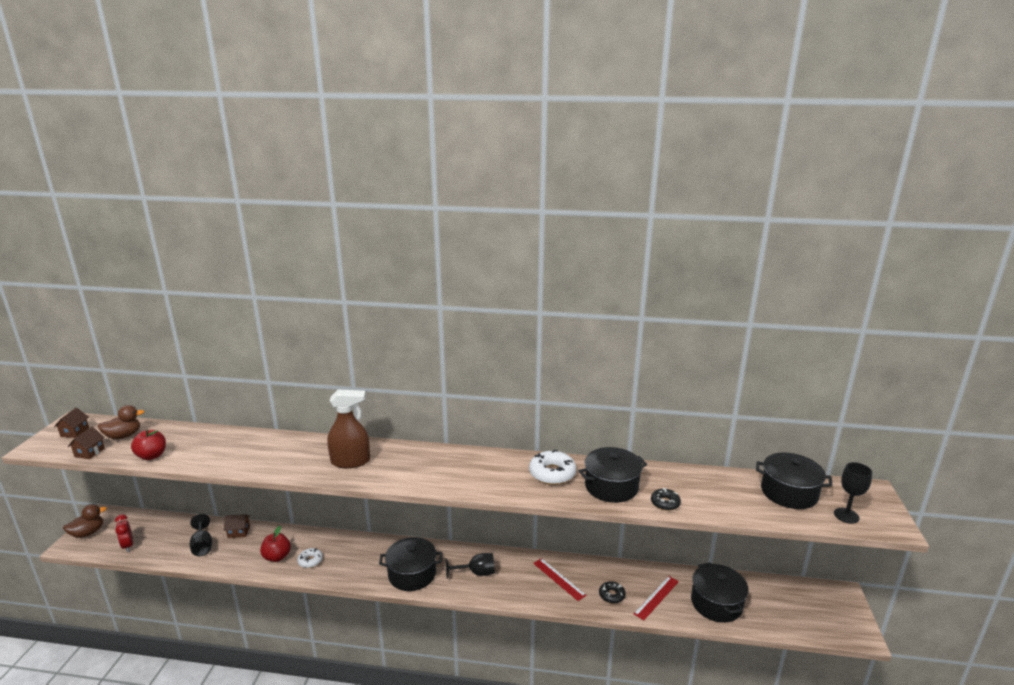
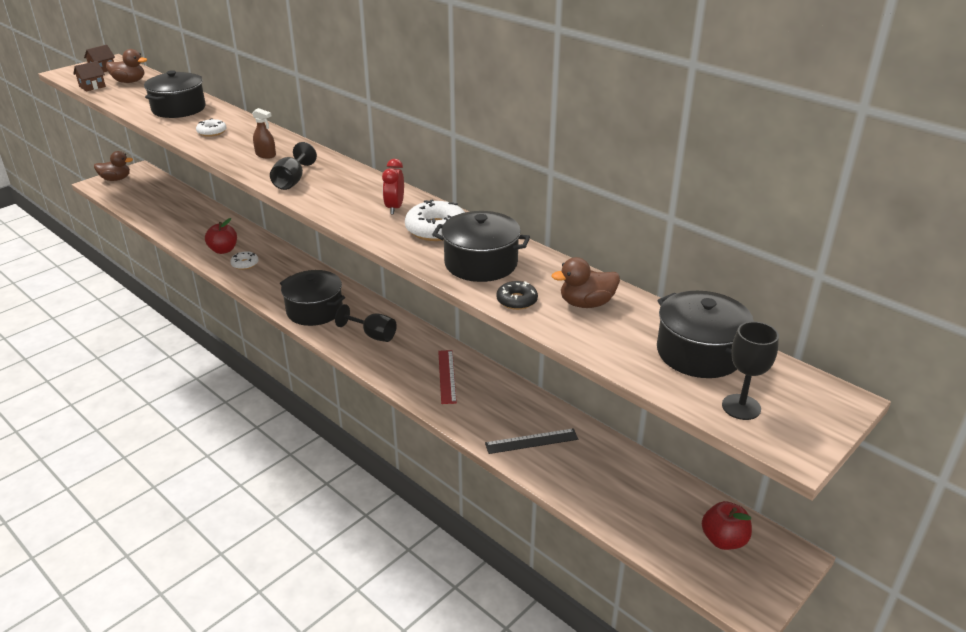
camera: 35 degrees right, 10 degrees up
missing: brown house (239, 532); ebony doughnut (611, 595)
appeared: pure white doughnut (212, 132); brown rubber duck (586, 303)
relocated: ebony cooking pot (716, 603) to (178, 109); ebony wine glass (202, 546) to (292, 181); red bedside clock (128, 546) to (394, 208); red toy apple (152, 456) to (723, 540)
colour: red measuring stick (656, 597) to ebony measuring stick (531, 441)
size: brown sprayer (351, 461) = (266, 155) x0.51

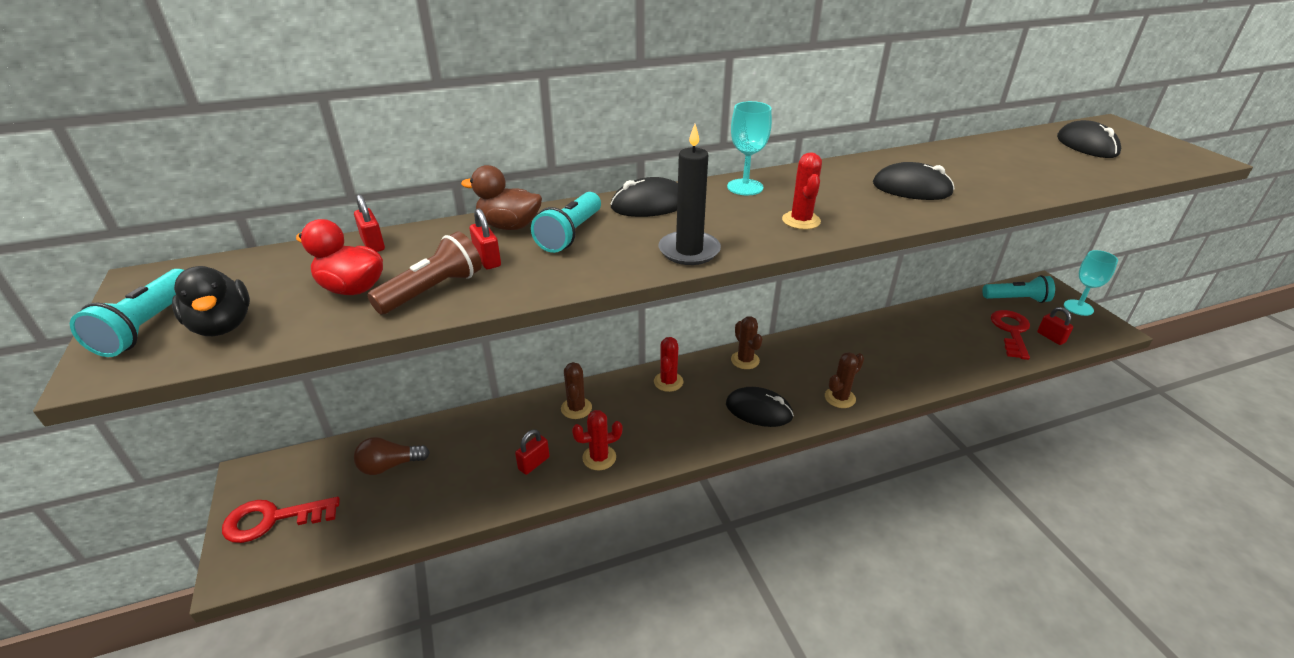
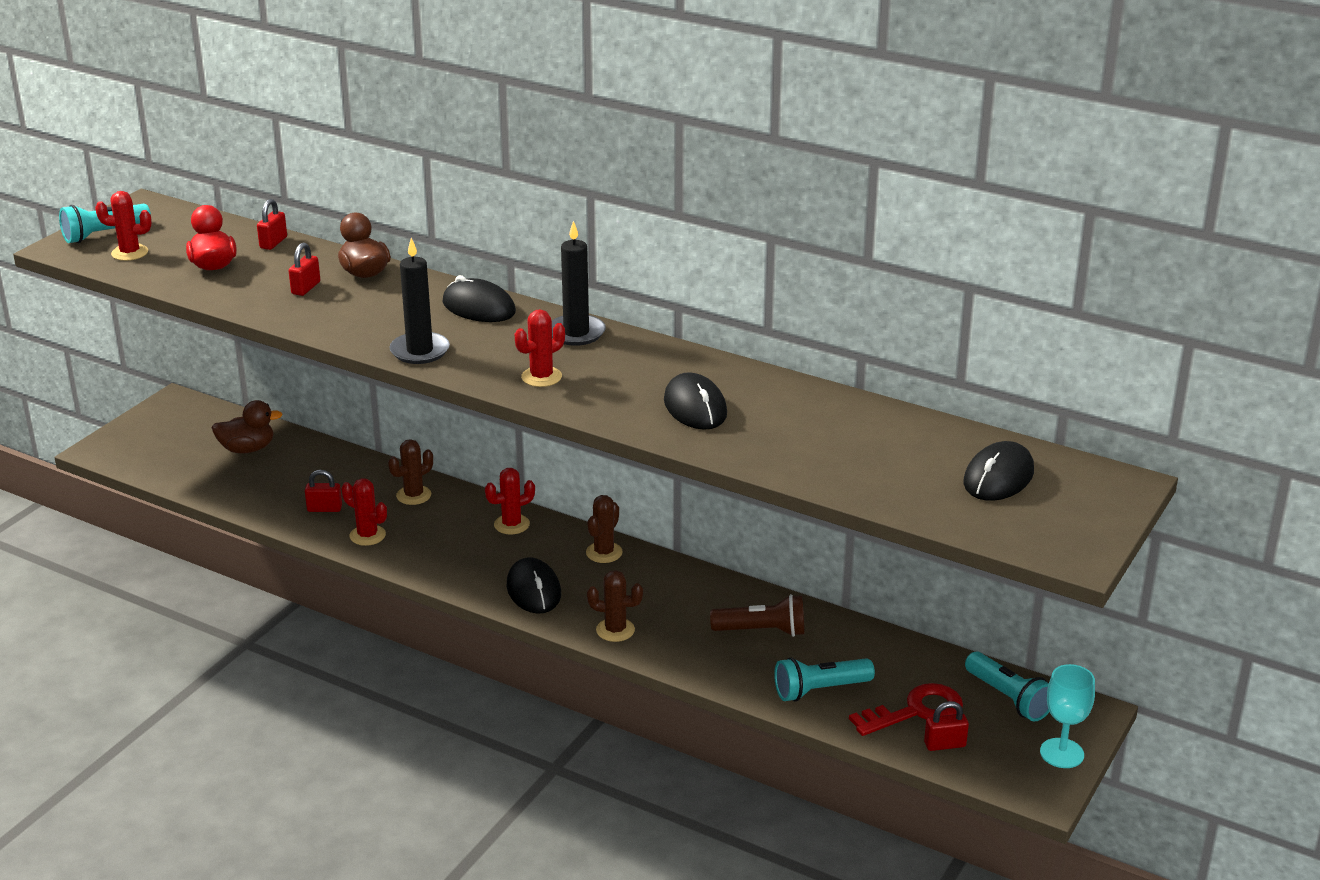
camera: 50 degrees right, 5 degrees down
missing: red latchkey (273, 519)
relocated: brown torch (433, 290) to (762, 631); turquoise torch (570, 234) to (819, 690)
exchanged: ebony rubber duck (222, 326) to red saguaro cactus (130, 253); brown bulb (390, 465) to brown rubber duck (247, 449); turquoise wine glass (745, 187) to ebony wax candle (576, 333)
spun: red small lock (1051, 337) = (944, 744) 60 degrees clockwise

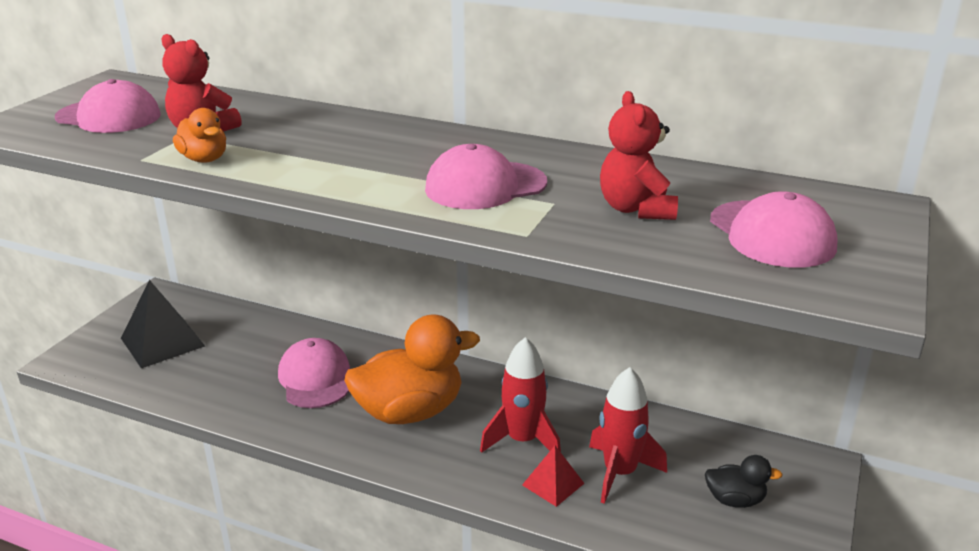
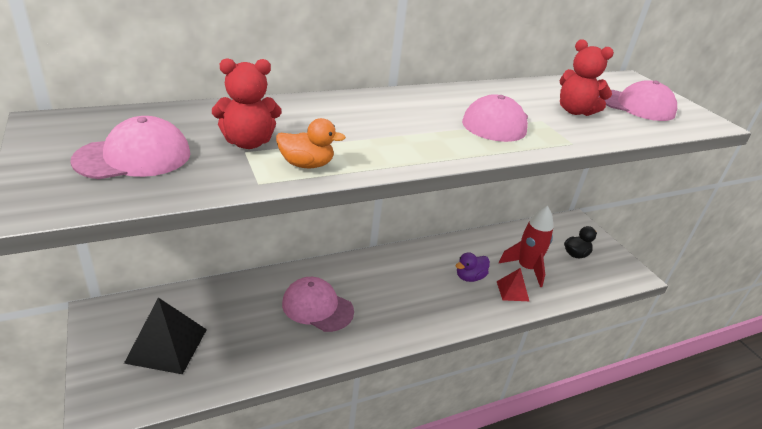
camera: 50 degrees left, 5 degrees up
missing: orange rubber duck (410, 412)
exchanged: red rocket (522, 440) to violet rubber duck (470, 277)

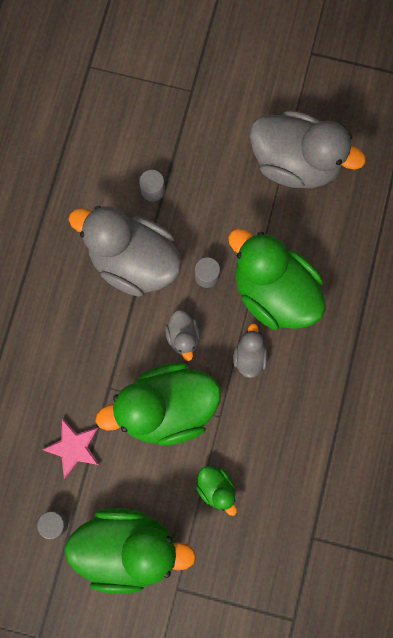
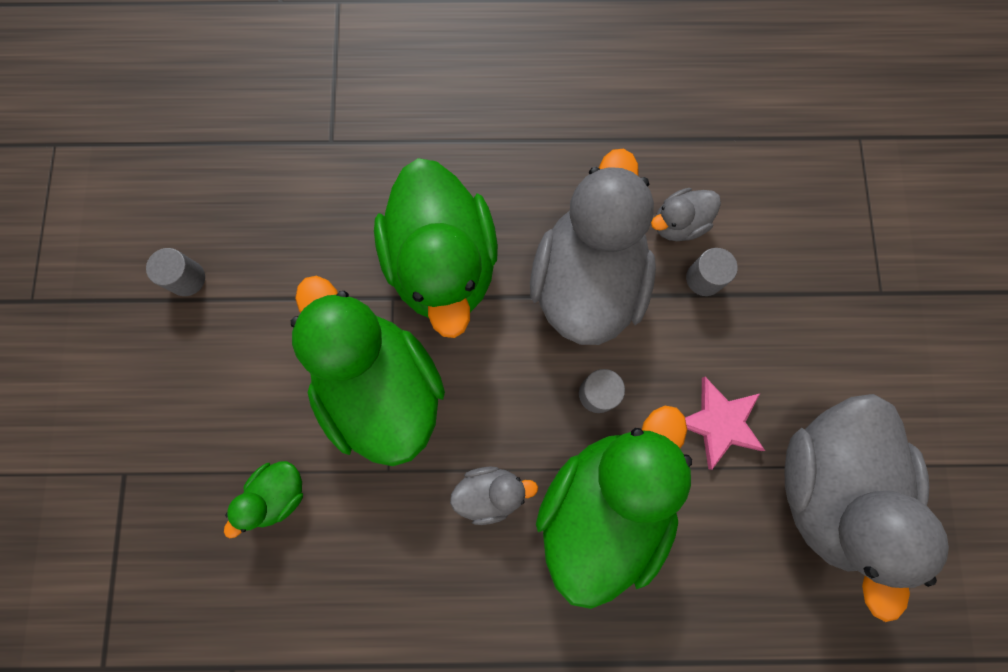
camera: 75 degrees right, 0 degrees up
relocated: emerald rubber duck (128, 548) to (443, 264); grey rubber duck (183, 337) to (678, 224); pink five-pointed star (73, 447) to (719, 422)

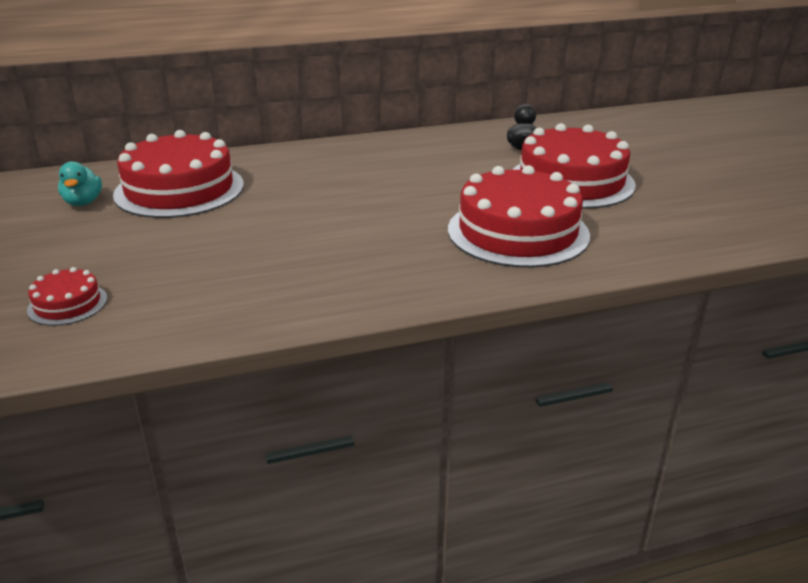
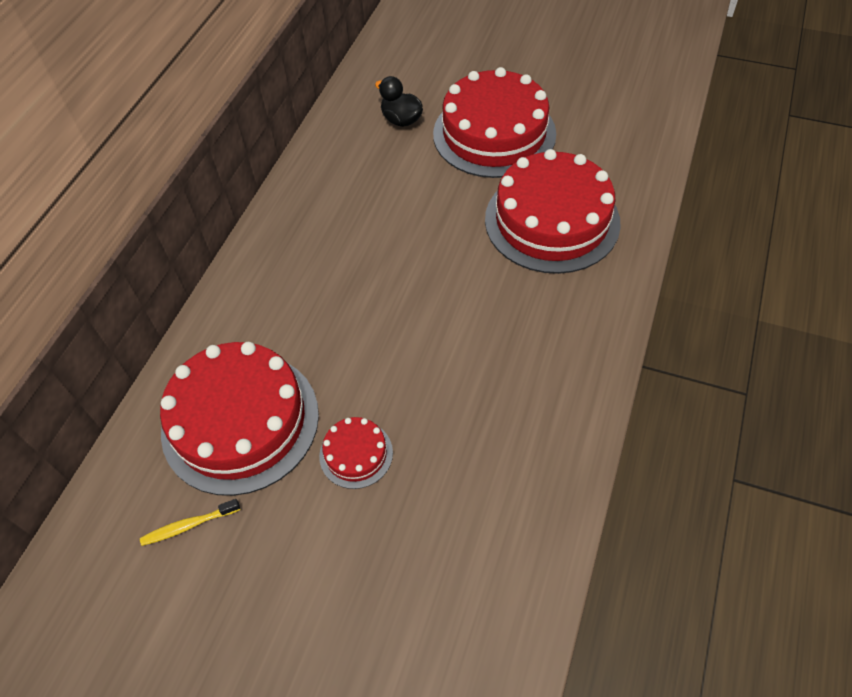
camera: 50 degrees left, 25 degrees up
relocated: red layer cake (67, 304) to (356, 454)
exchanged: turquoise rubber duck (83, 202) to bright yellow tooth brush (188, 525)

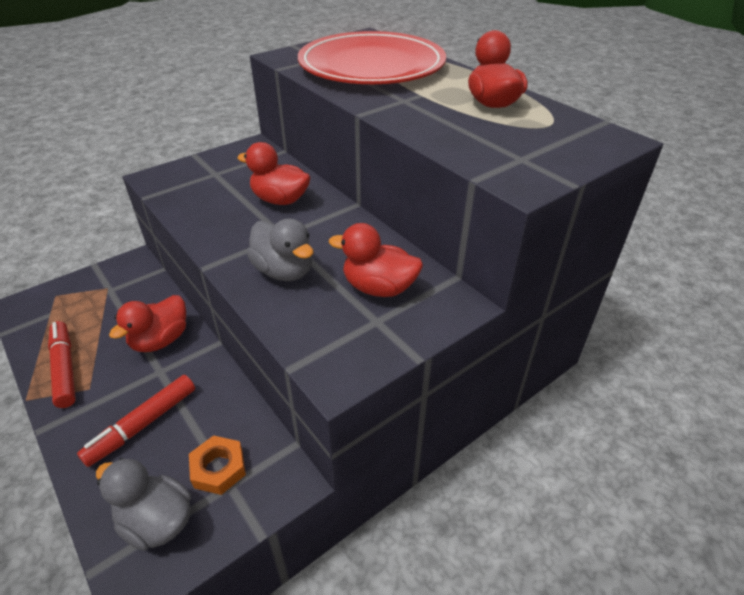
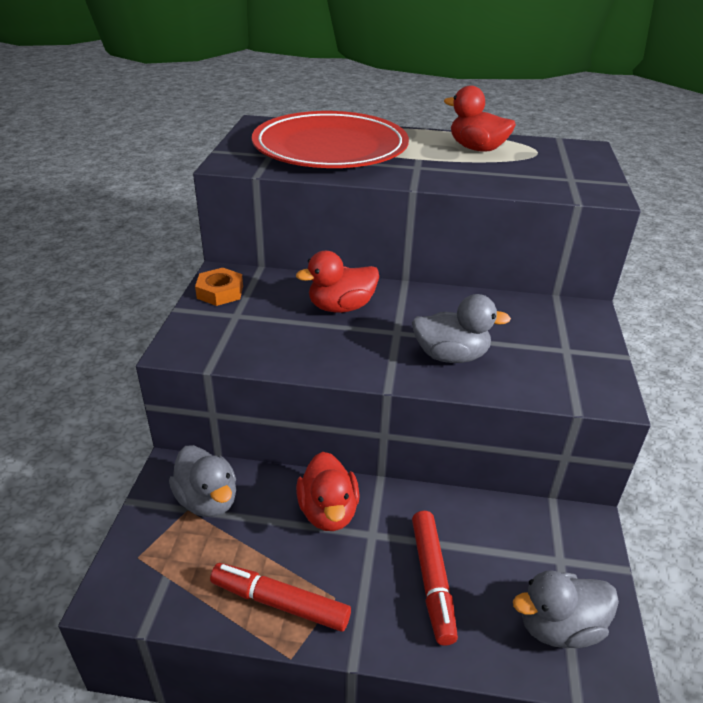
camera: 45 degrees left, 5 degrees down
missing: red rubber duck (379, 288)
appeared: grey rubber duck (208, 500)
relocated: orange nut (218, 468) to (220, 292)

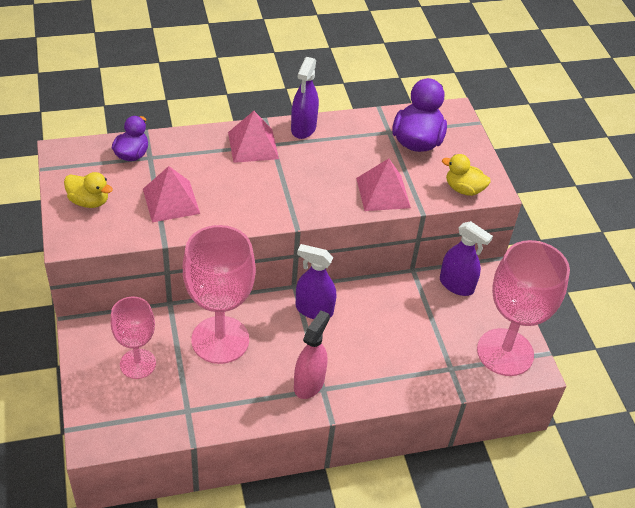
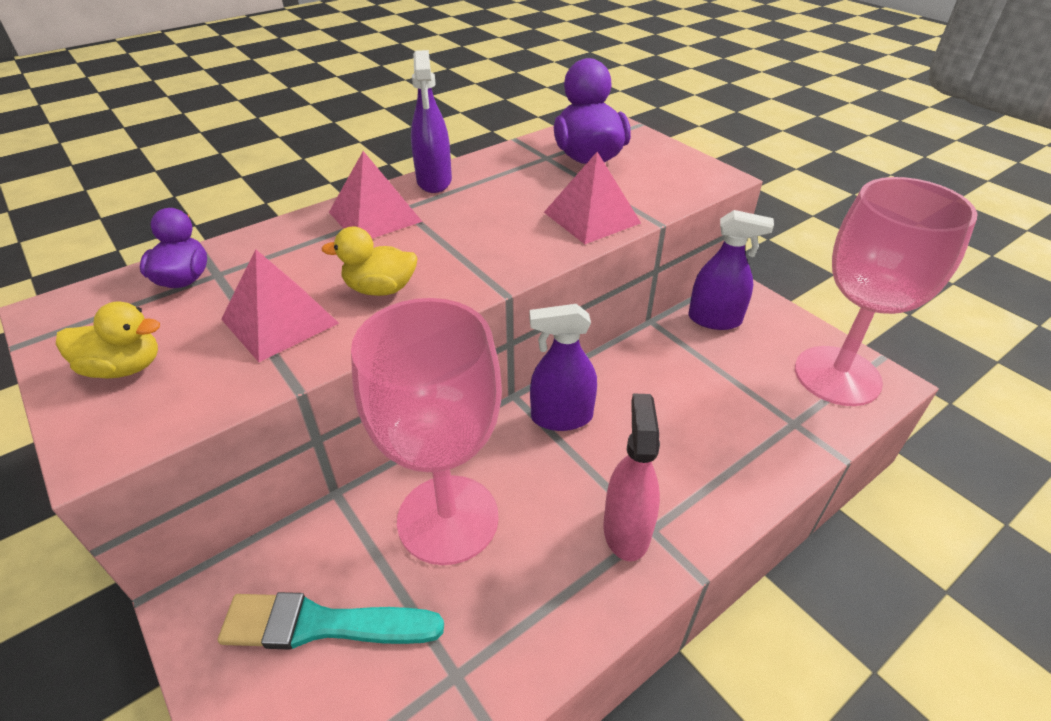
camera: 20 degrees left, 5 degrees down
relocated: bright yellow rubber duck (463, 189) to (380, 289)
exchanged: pink wine glass (138, 364) to turquoise paintbrush (323, 624)

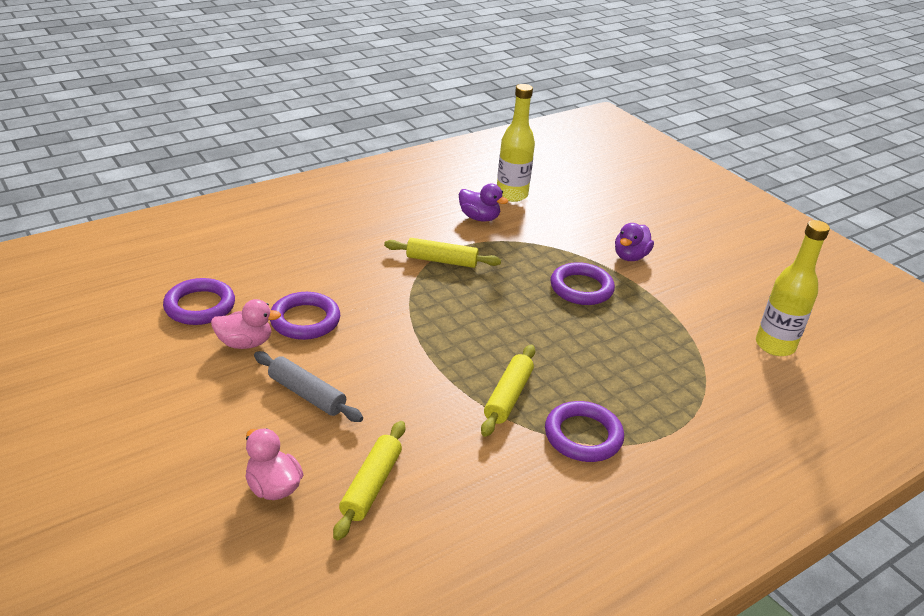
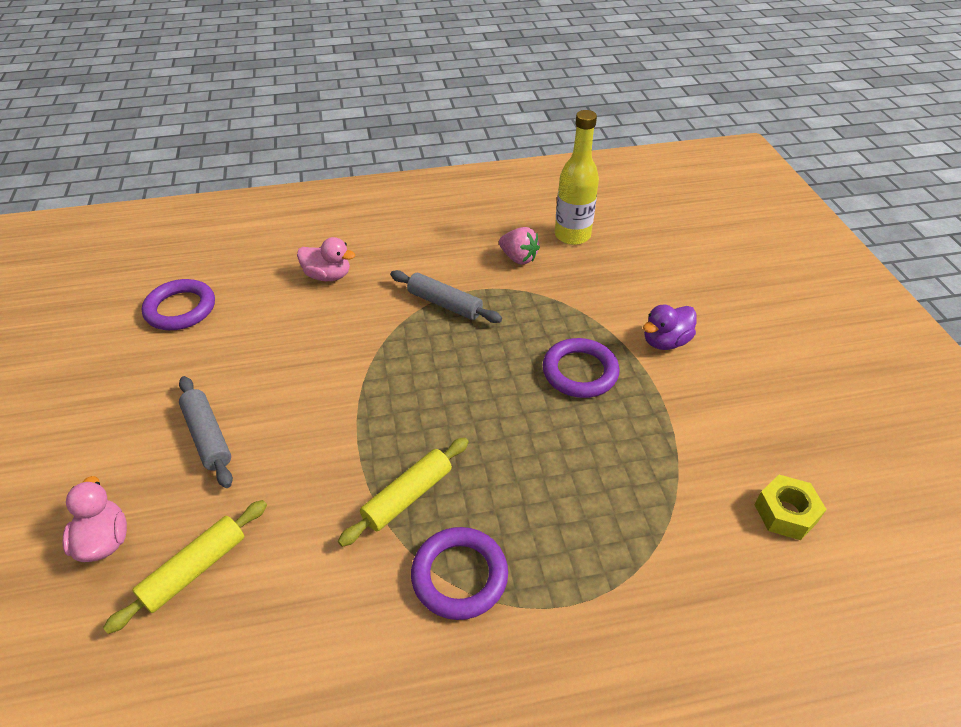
camera: 25 degrees right, 10 degrees up
missing: violet hoop (305, 320)
relocated: pink rubber duck (245, 343) to (328, 276)
exchanged: violet rubber duck (479, 218) to pink toy strawberry (518, 258); bright yellow bottle (775, 345) to bright yellow nut (785, 513)
colour: bright yellow pastry roller (441, 261) to grey pastry roller (444, 304)

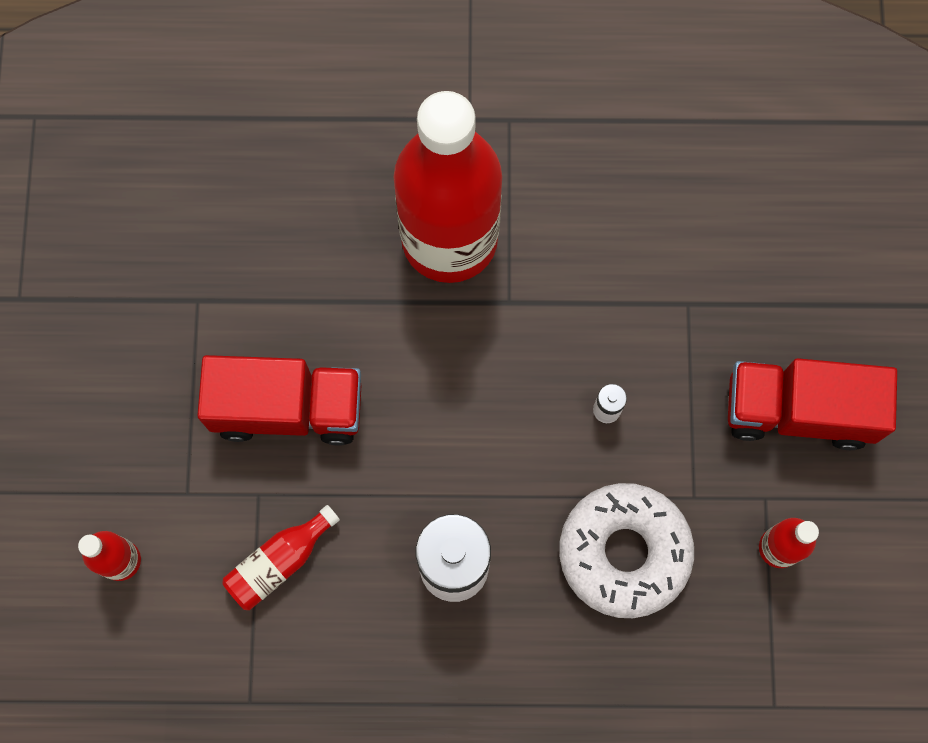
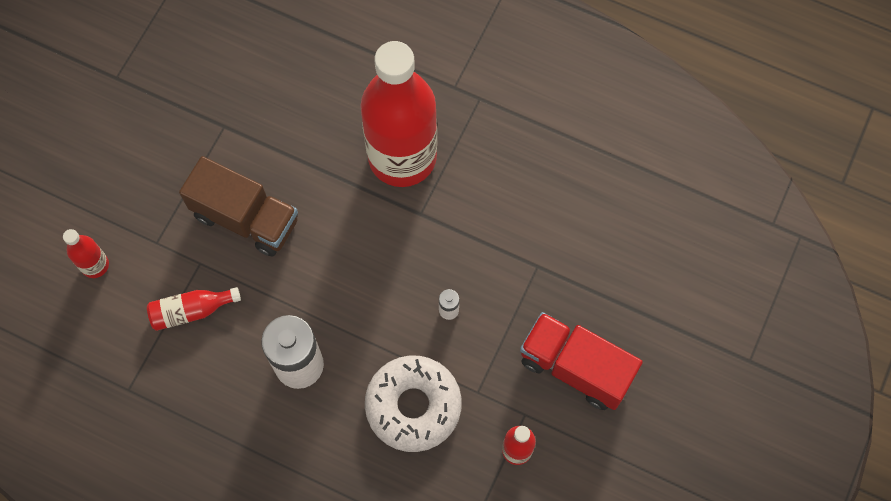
camera: 25 degrees right, 5 degrees down
colour: red truck (288, 408) to brown truck (246, 218)

